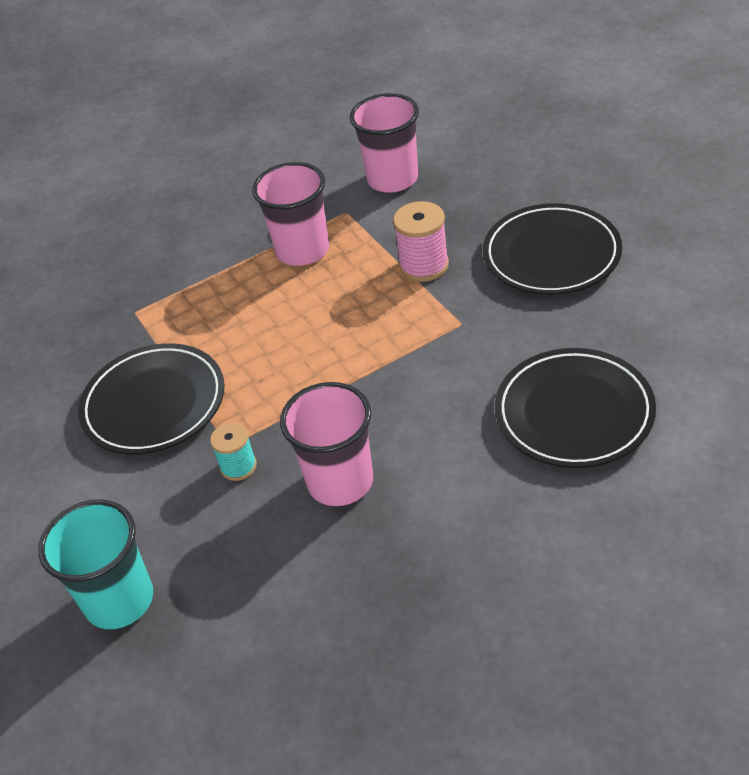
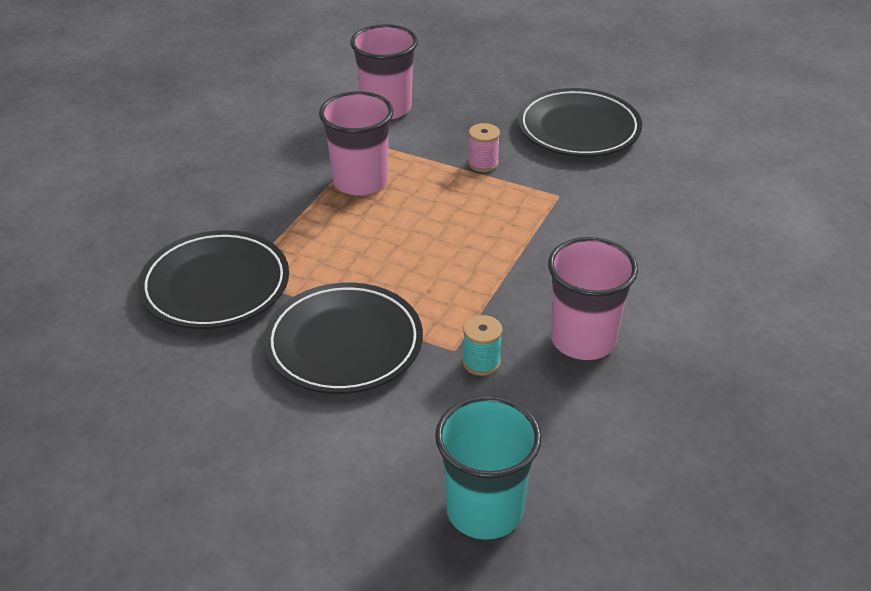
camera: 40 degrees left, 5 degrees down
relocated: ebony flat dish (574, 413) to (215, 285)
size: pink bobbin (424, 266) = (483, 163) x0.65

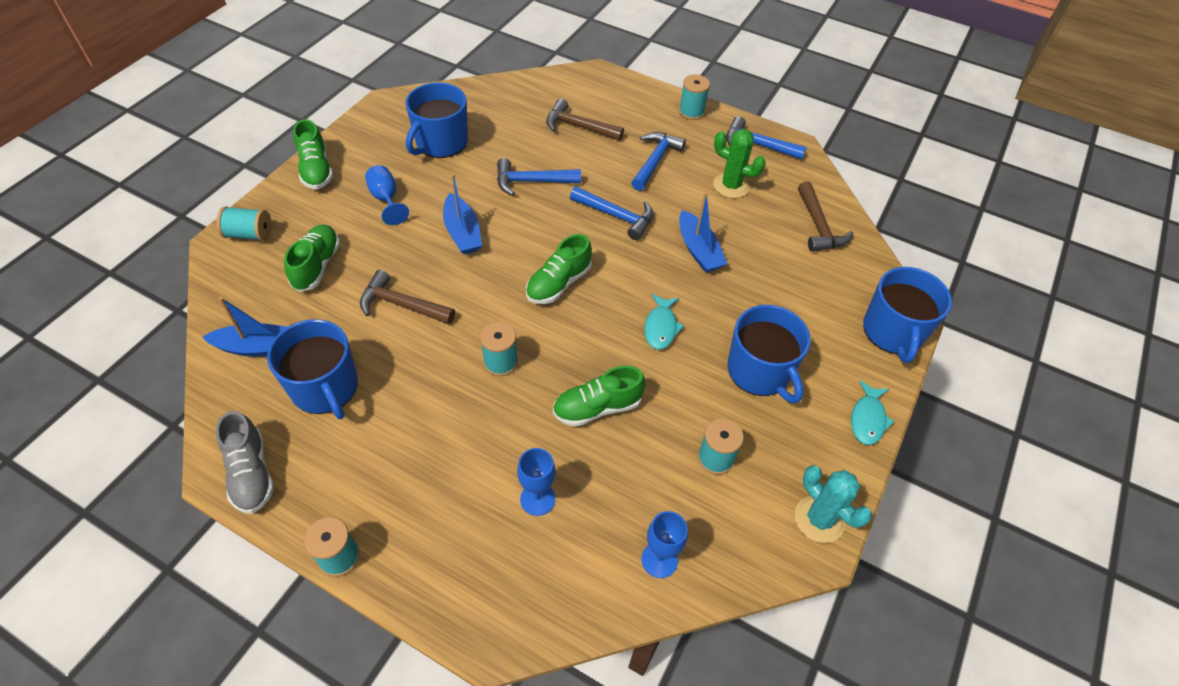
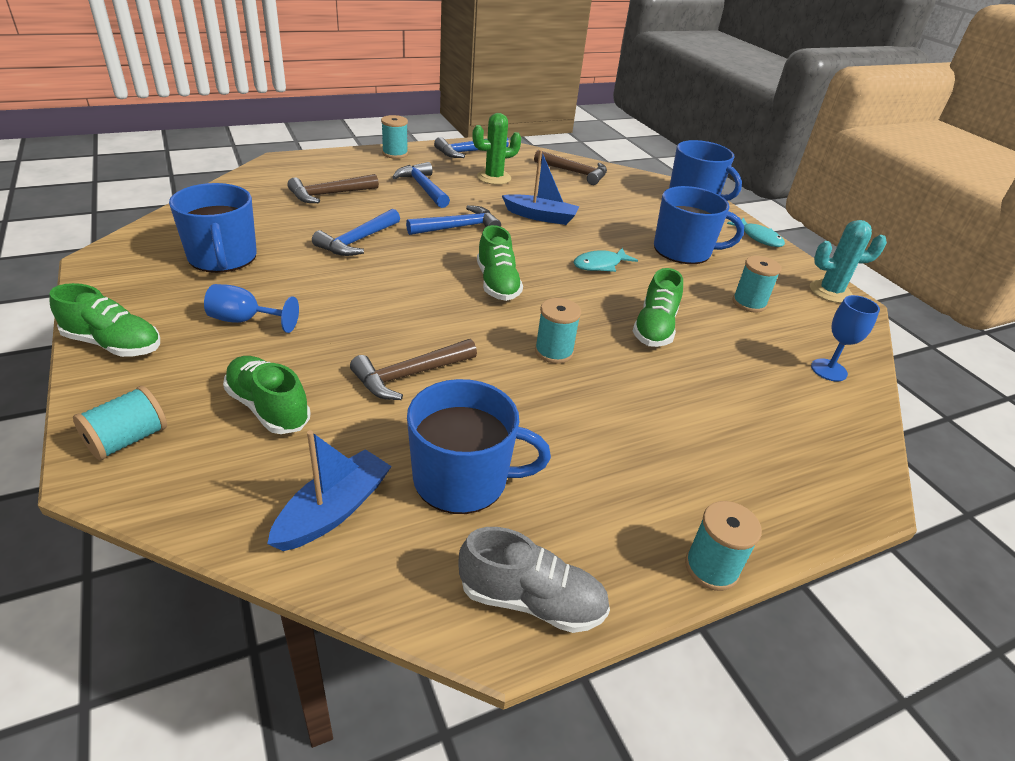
camera: 55 degrees left, 15 degrees down
missing: cobalt boat (462, 232); cobalt wine glass (537, 499)
spun: turquoise fish figure (661, 327) = (600, 265) 105 degrees clockwise

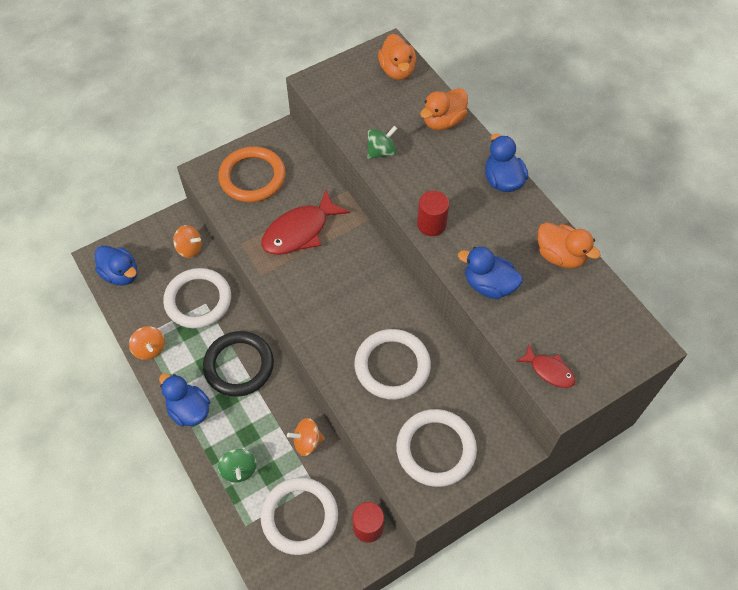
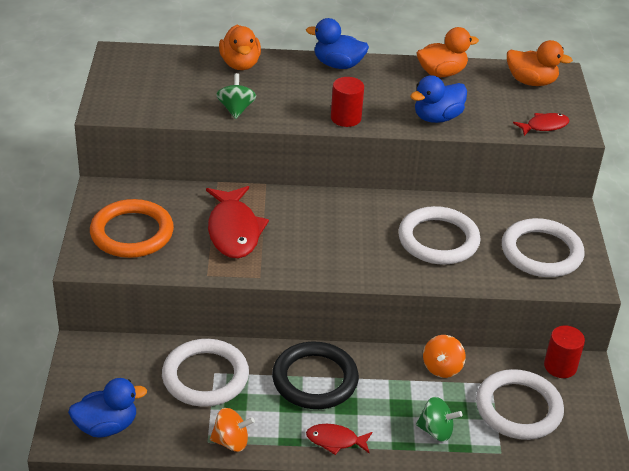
camera: 60 degrees left, 20 degrees down
missing: orange spinning top (189, 248)
relocated: orange rubber duck (397, 70) to (531, 82)
exchanged: cobalt rubber duck (189, 410) to red fish figure (335, 440)

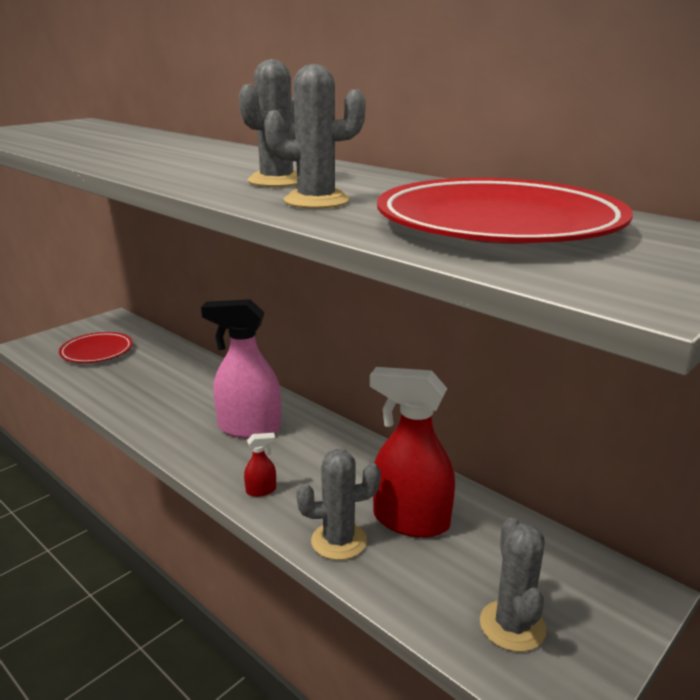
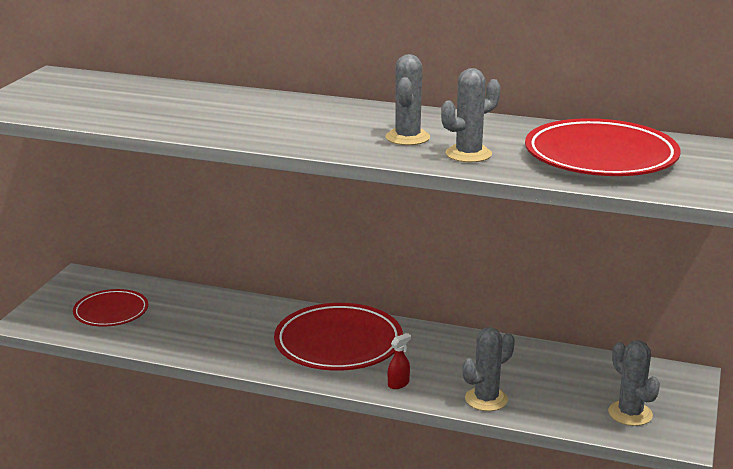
camera: 25 degrees left, 0 degrees up
missing: red sprayer (410, 520)
exchanged: pink sprayer (249, 428) to red flat dish (338, 343)

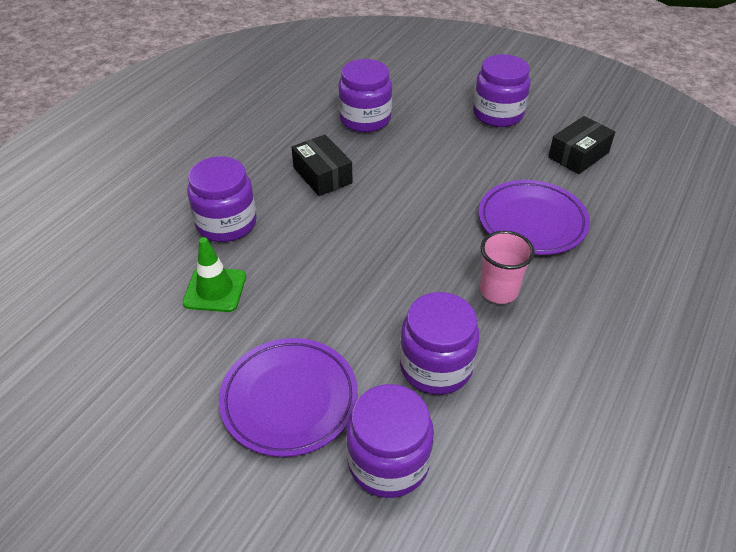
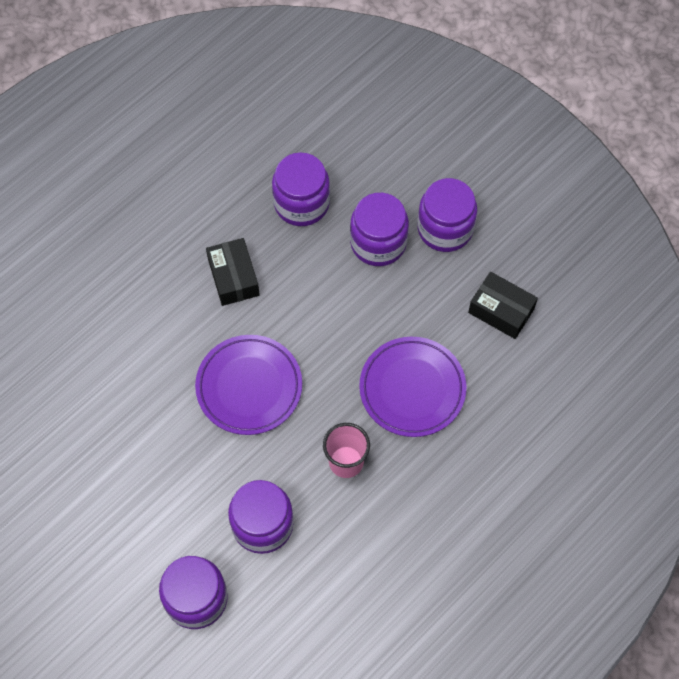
camera: 15 degrees right, 20 degrees up
missing: emerald traffic cone (215, 290)
relocated: violet flat dish (289, 399) to (249, 387); violet jam jar (226, 223) to (378, 242)
spun: ebony box (578, 155) = (501, 310) 60 degrees clockwise

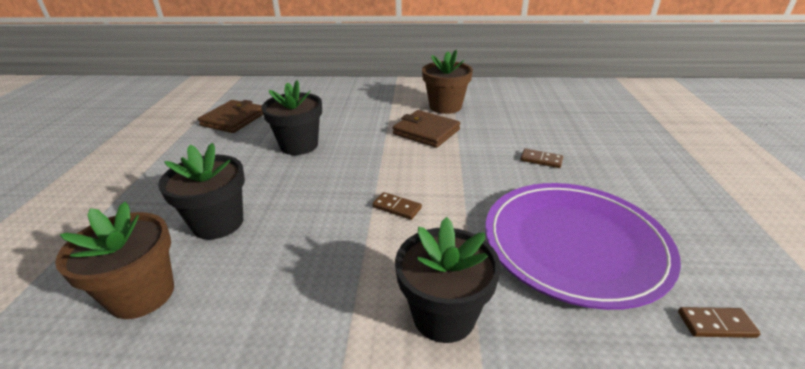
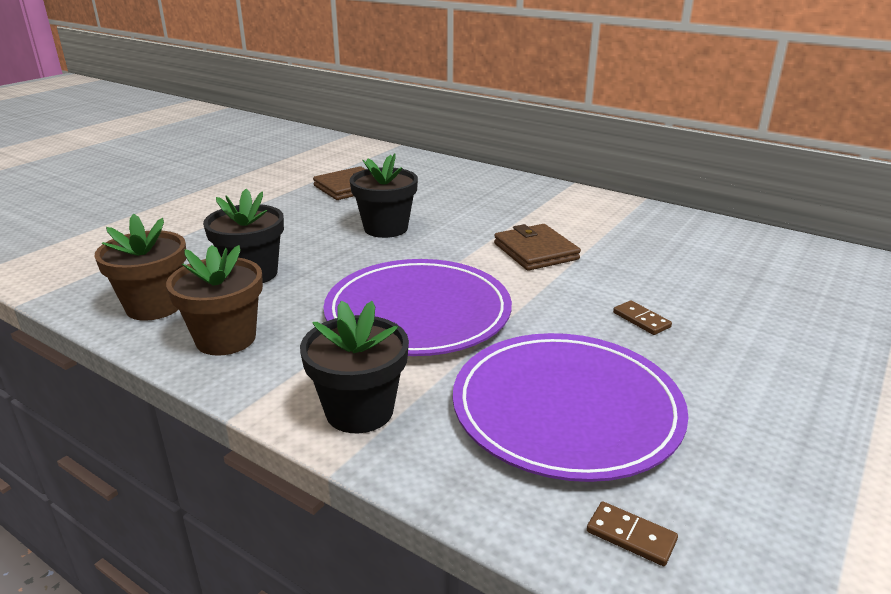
camera: 30 degrees right, 5 degrees down
relocated: brown potted plant (445, 106) to (226, 339)
exchanged: brown domino piece (397, 207) to violet flat dish (418, 312)

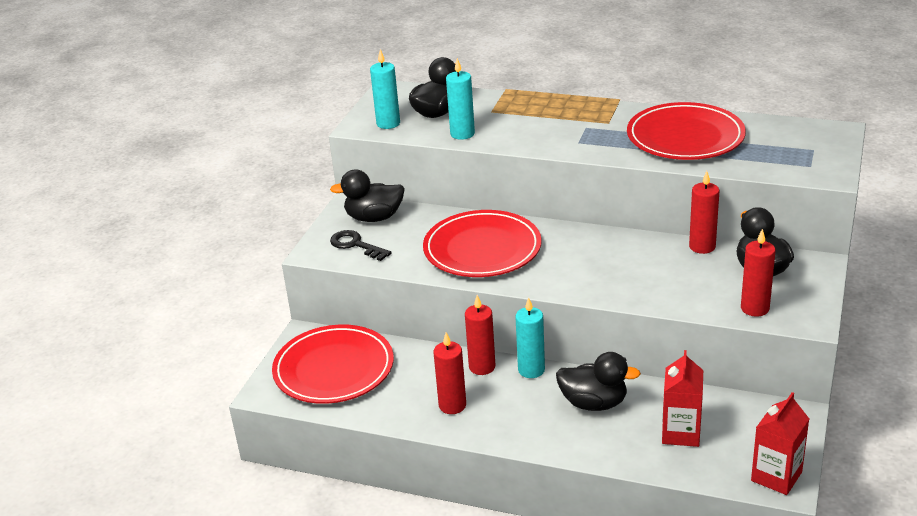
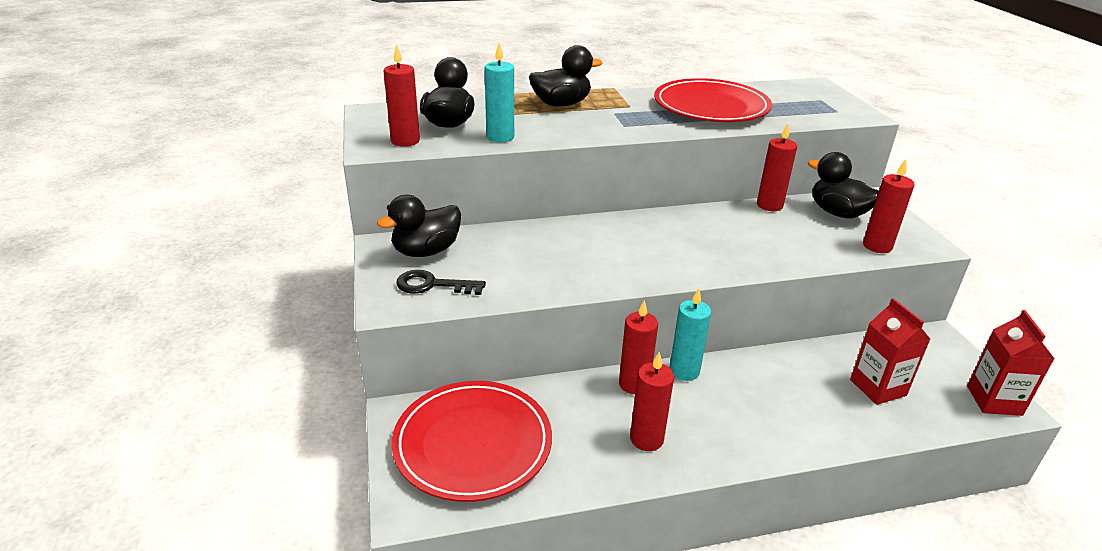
camera: 35 degrees left, 0 degrees up
missing: red flat dish (482, 249)
relocated: ebony rubber duck (594, 403) to (561, 104)
colour: turquoise wax candle (388, 123) to red wax candle (405, 141)

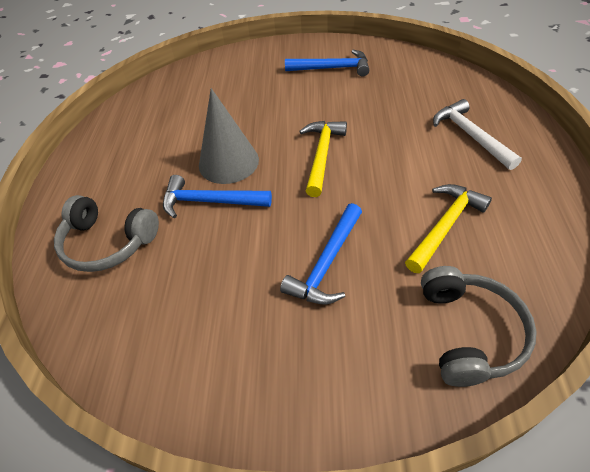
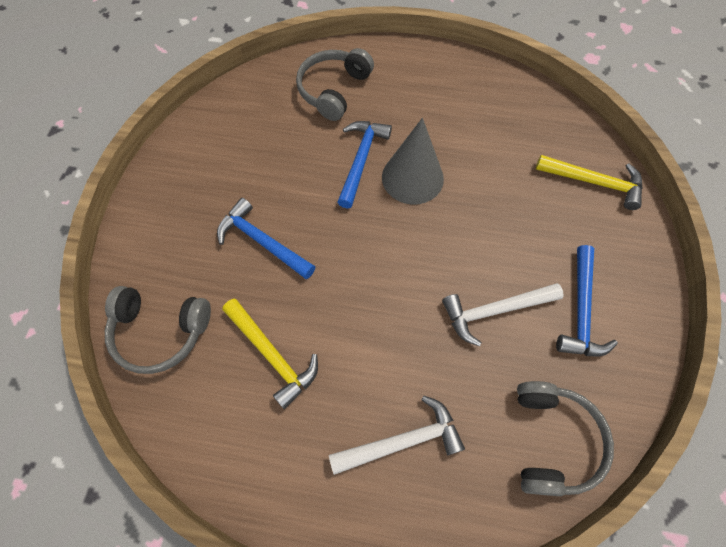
camera: 95 degrees right, 15 degrees up
appeared: pure white claw hammer (494, 311); grey over-ear headphones (552, 440)
relocated: bright yellow claw hammer (322, 155) to (594, 182)

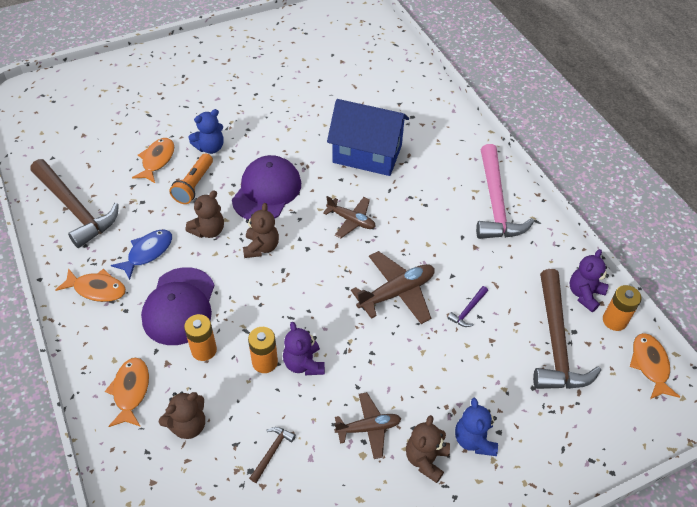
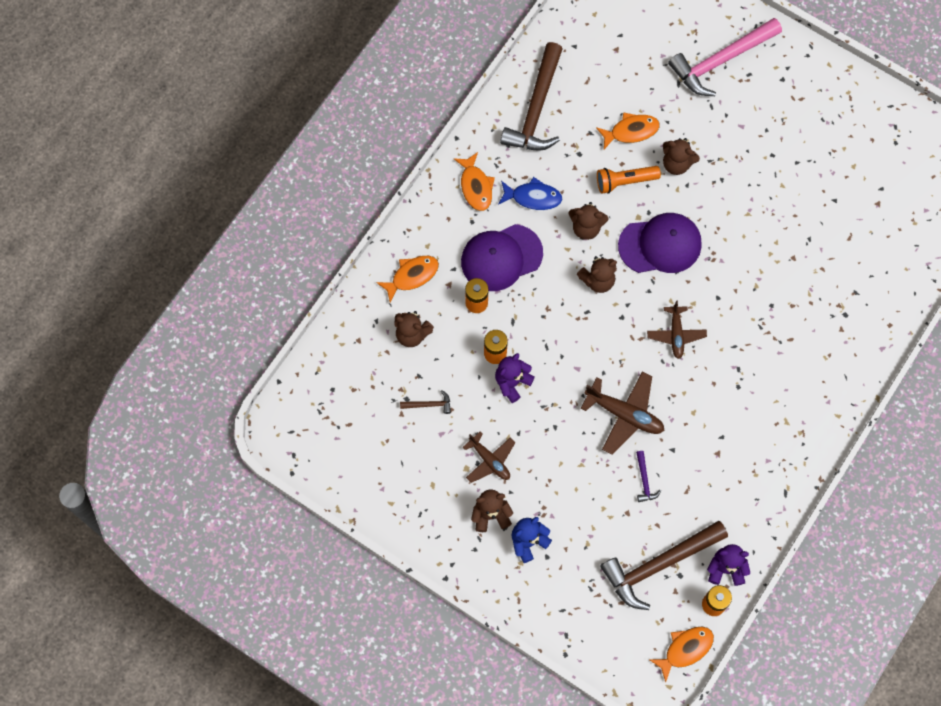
camera: 60 degrees right, 20 degrees up
missing: cobalt house (367, 154)
relocated: pink claw hammer (495, 203) to (721, 61)
colour: cobalt teddy (210, 147) to brown teddy (676, 163)
spun: violet claw hammer (468, 310) = (644, 480) 105 degrees counterclockwise

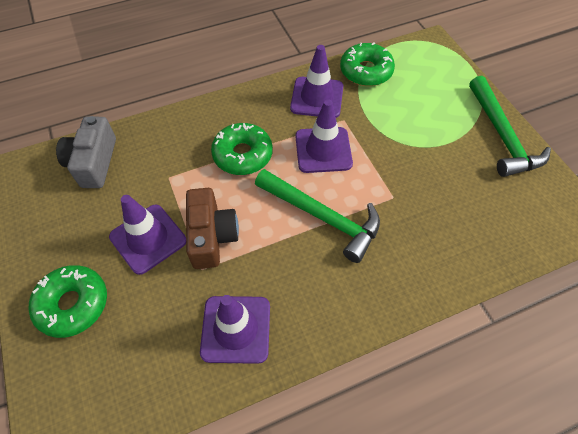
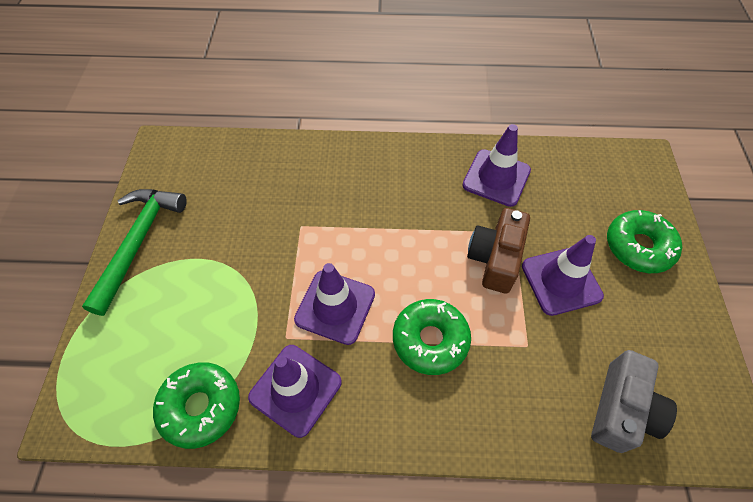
camera: 155 degrees left, 0 degrees up
missing: emerald claw hammer (322, 217)

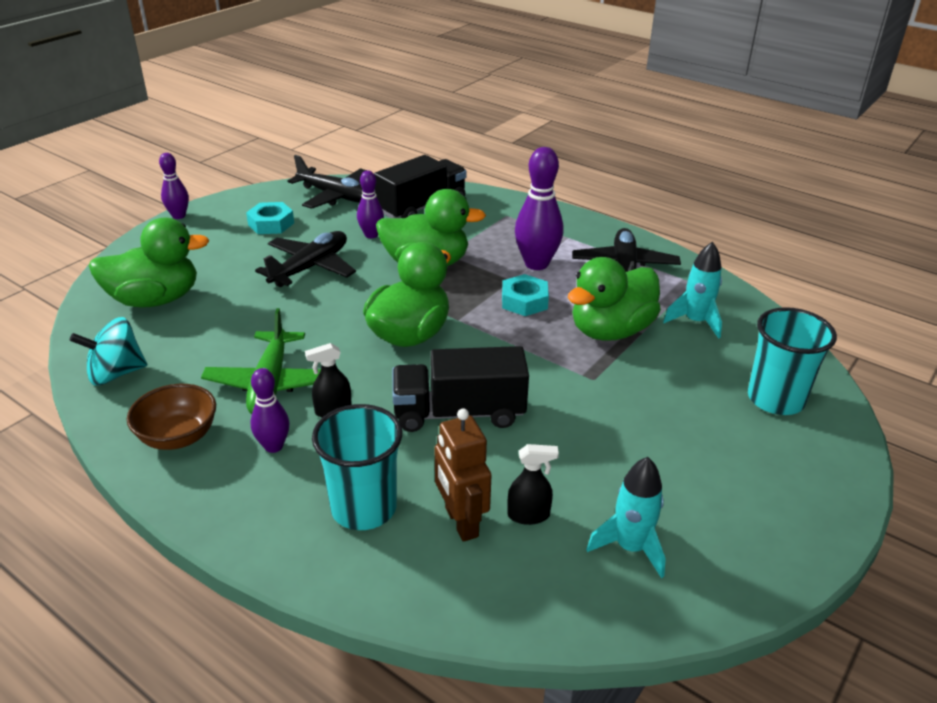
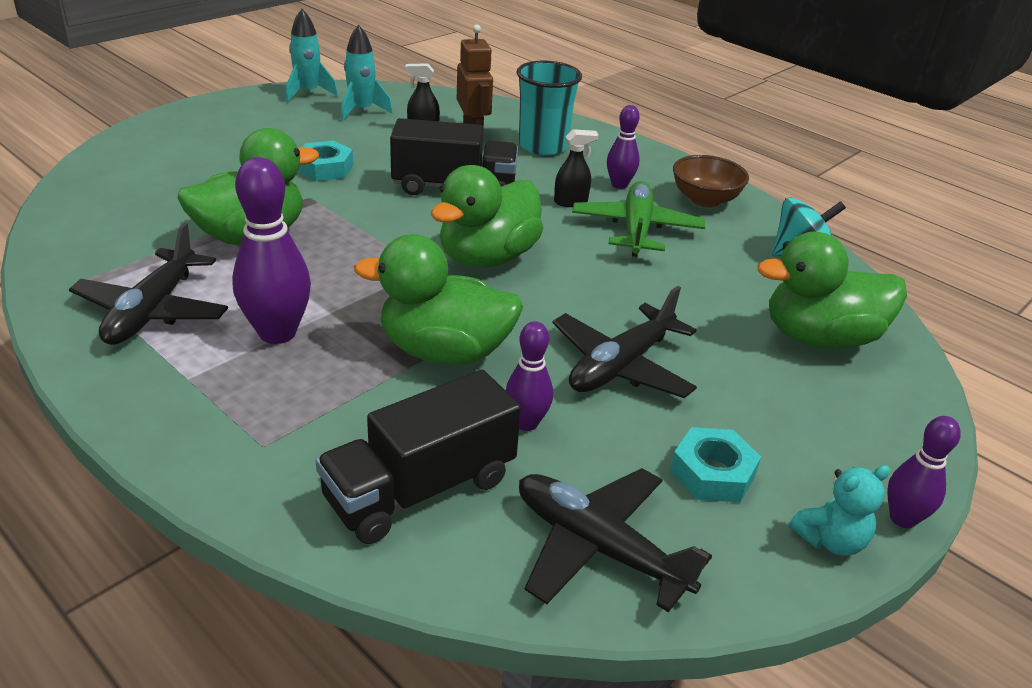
camera: 175 degrees left, 0 degrees up
missing: turquoise beaker (775, 399)
appeared: turquoise teddy (830, 540)
relocated: turquoise rocket (695, 321) to (308, 93); turquoise nut (524, 301) to (325, 168)

